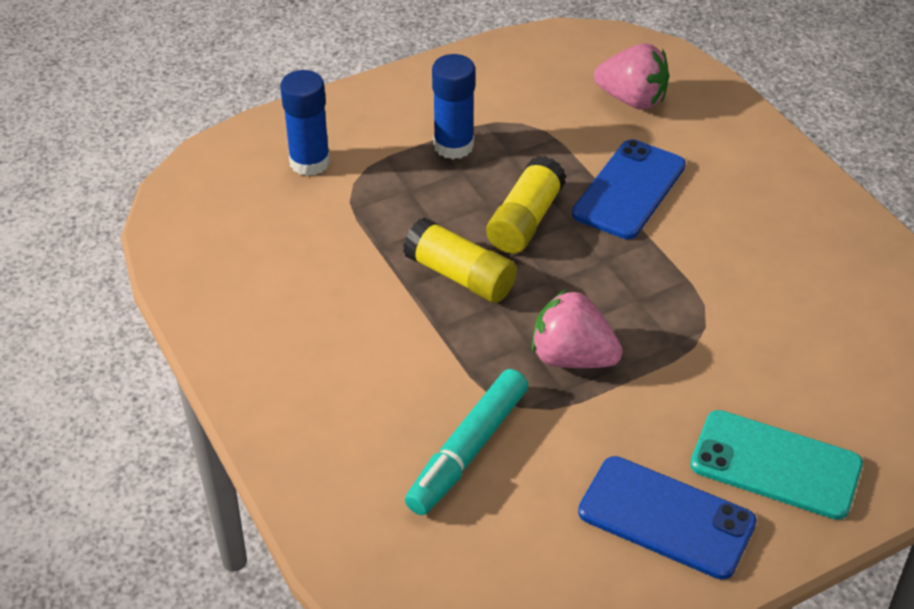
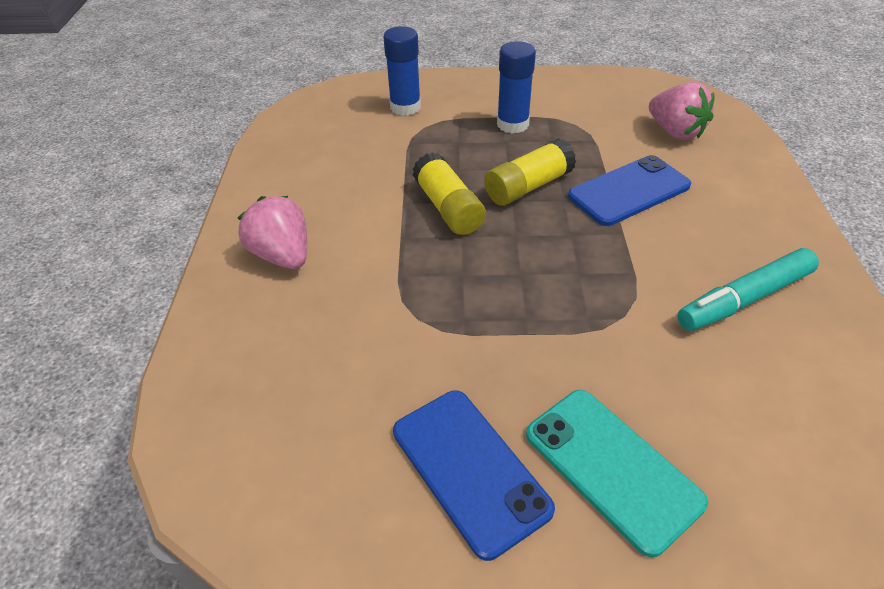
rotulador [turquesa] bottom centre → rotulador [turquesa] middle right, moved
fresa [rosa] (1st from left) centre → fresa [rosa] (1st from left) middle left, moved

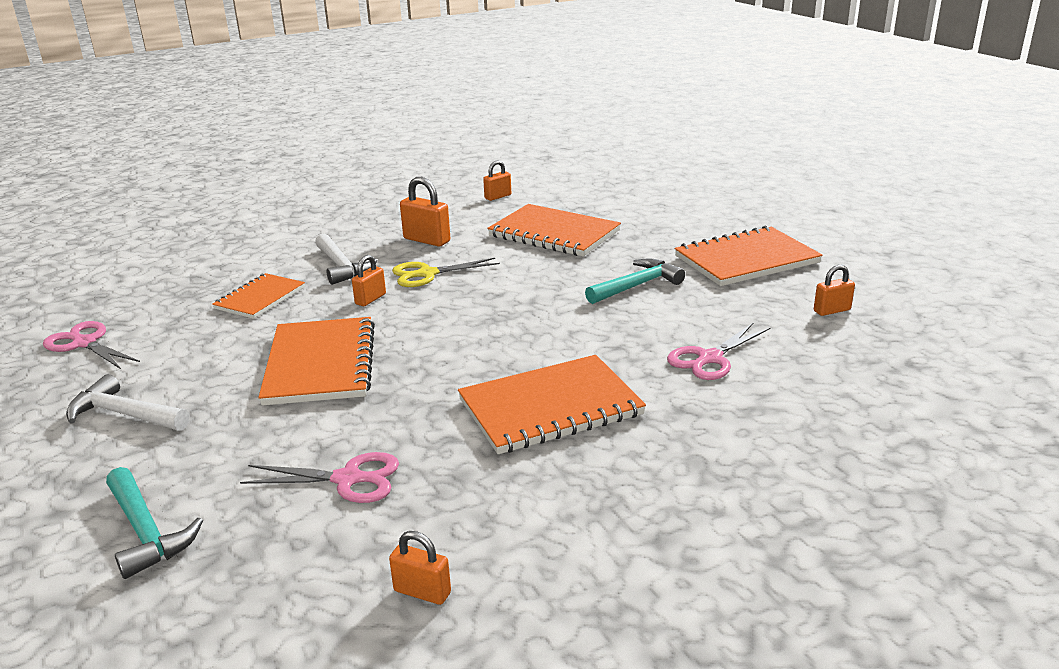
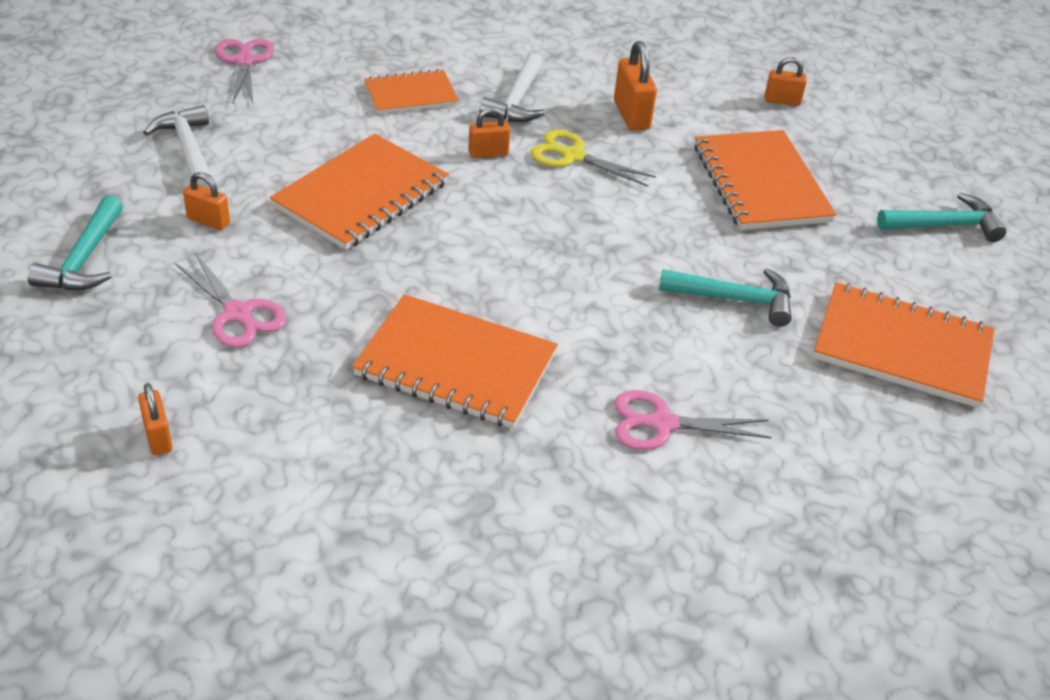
- → martillo [turquesa] (3rd from left) top right
candado [naranja] (5th from left in the first image) middle right → candado [naranja] (2nd from left) top left, moved

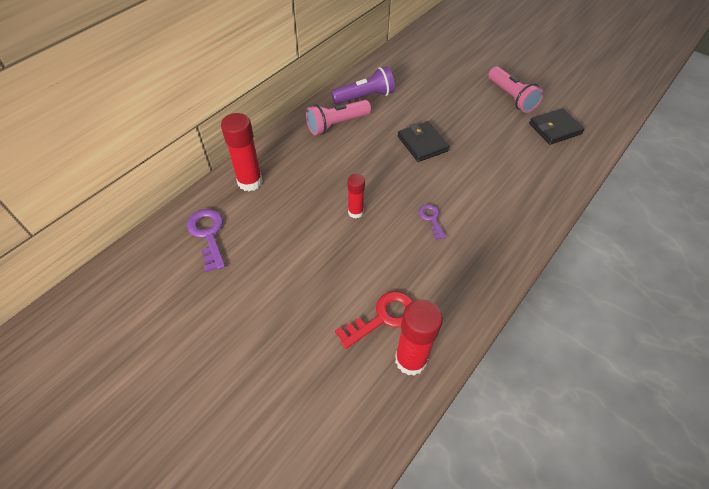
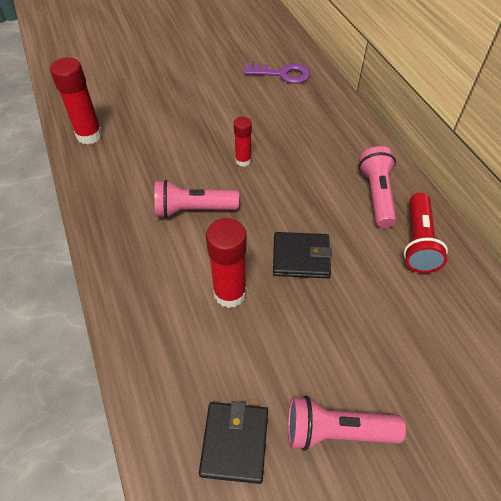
llave [rojo] centre → -
barra de pegamento [rojo] (1st from left in the first image) top centre → barra de pegamento [rojo] (2nd from left) centre, moved
llave [morado] (2nd from left) centre → lámpara de mano [rosa] (1st from left) centre
lámpara de mano [morado] top centre → lámpara de mano [rojo] middle right

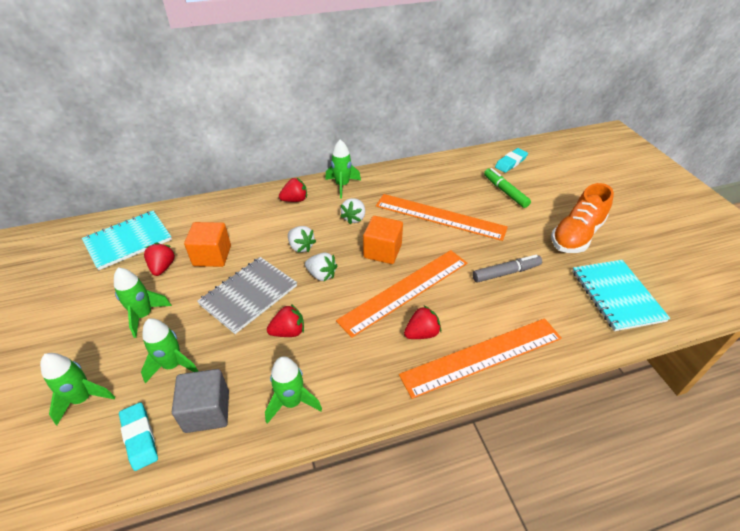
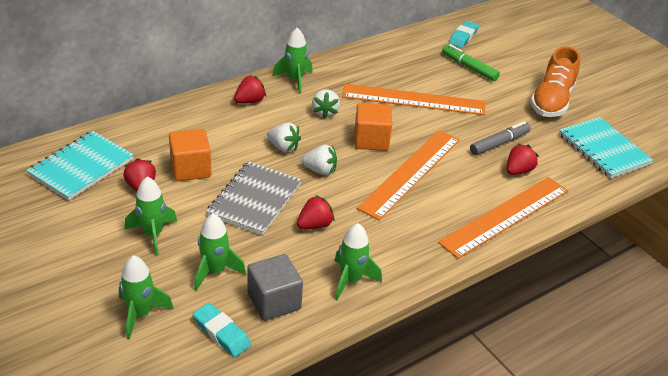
fresa [rojo] (4th from left) centre → fresa [rojo] (4th from left) middle right, moved

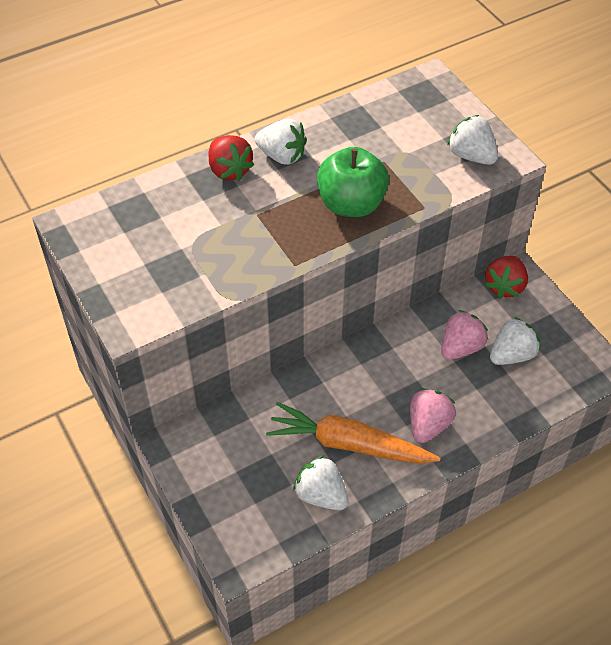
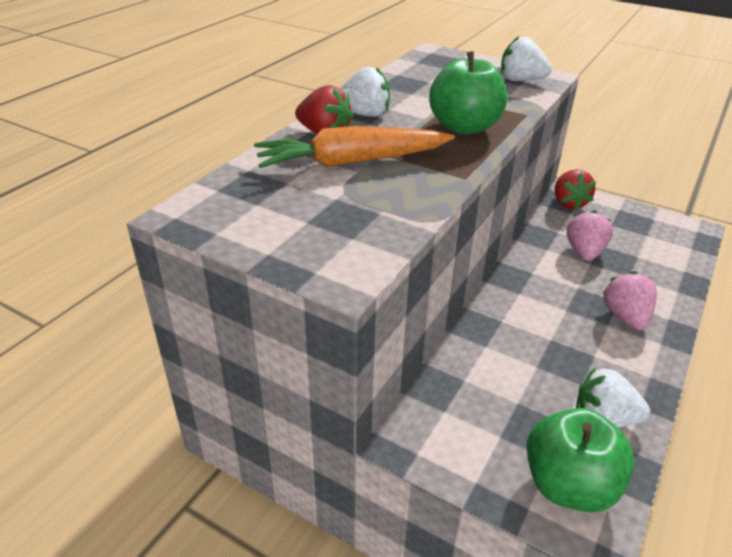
fresa [blanco] (4th from left) middle right → -
- → manzana [verde] (2nd from left) bottom right
zanahoria [naranja] bottom centre → zanahoria [naranja] top centre, moved

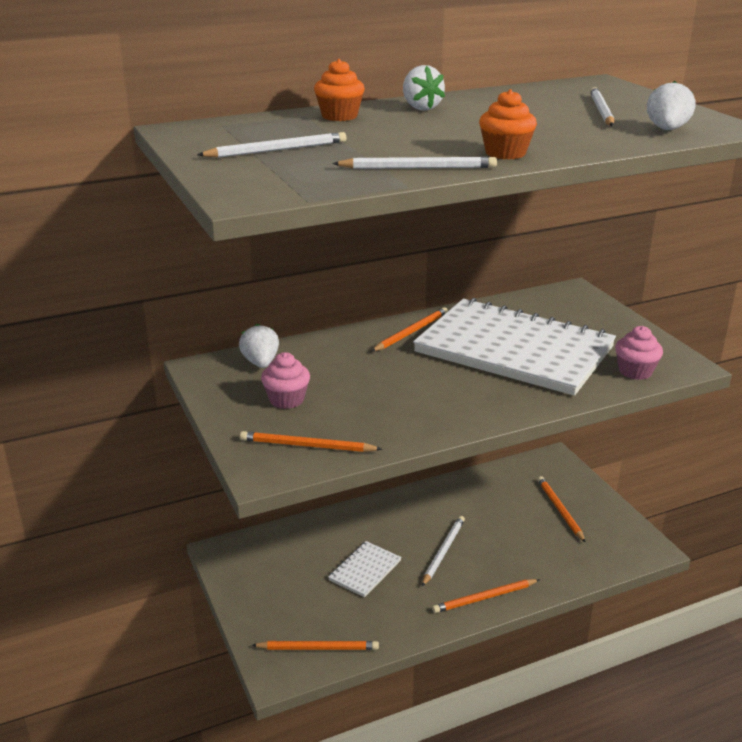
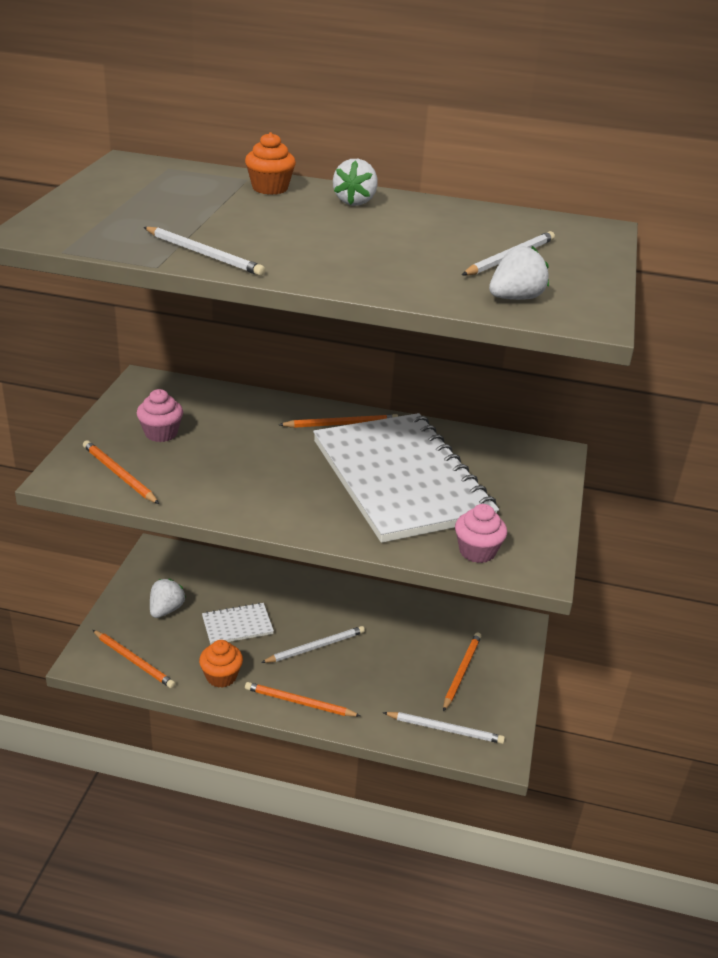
lápiz [blanco] (1st from left in the first image) top centre → lápiz [blanco] (3rd from left) bottom centre, moved
fresa [blanco] (1st from left) centre → fresa [blanco] (1st from left) middle left, moved
magdalena [naranja] (2nd from left in the first image) top right → magdalena [naranja] (1st from left) bottom left, moved

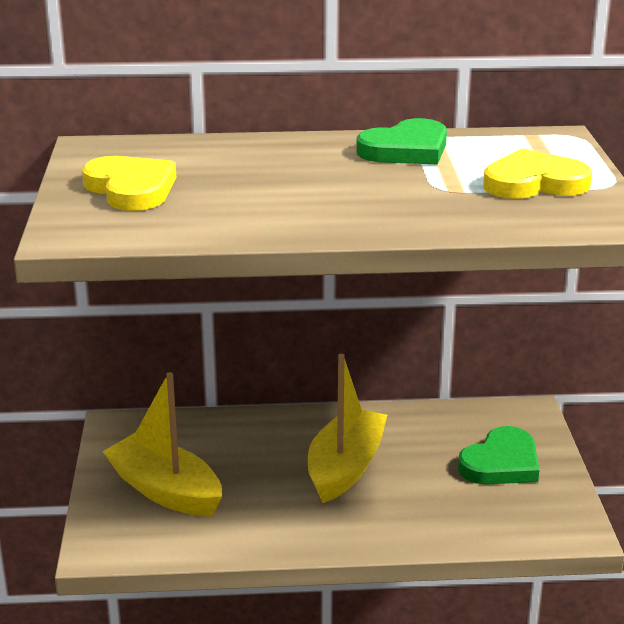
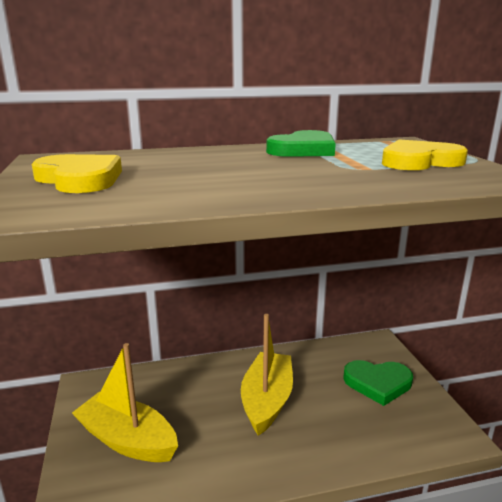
corazón [verde] (2nd from left) bottom right, 60 degrees clockwise

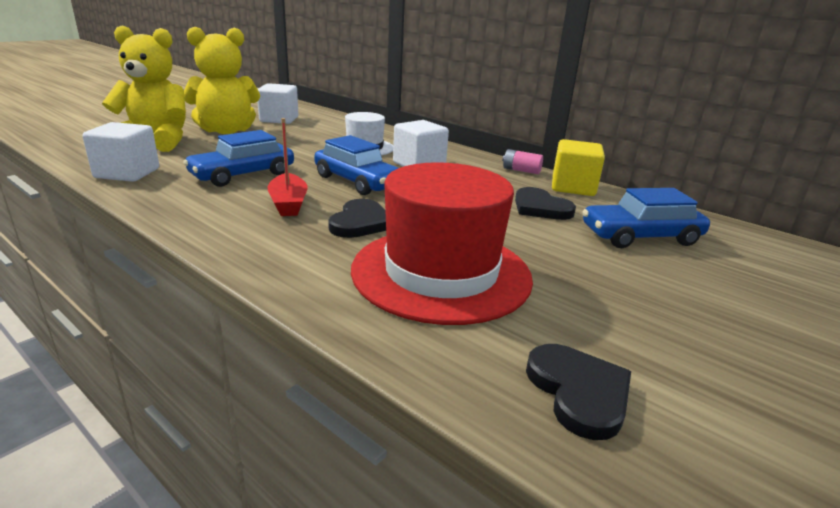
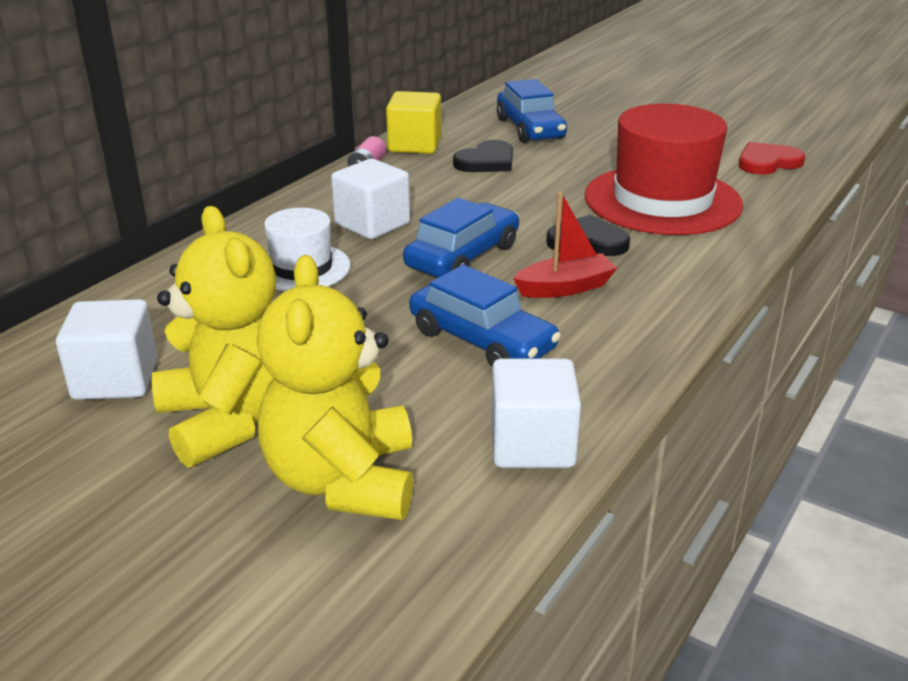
corazón [negro] (3rd from left) bottom right → corazón [rojo] top right

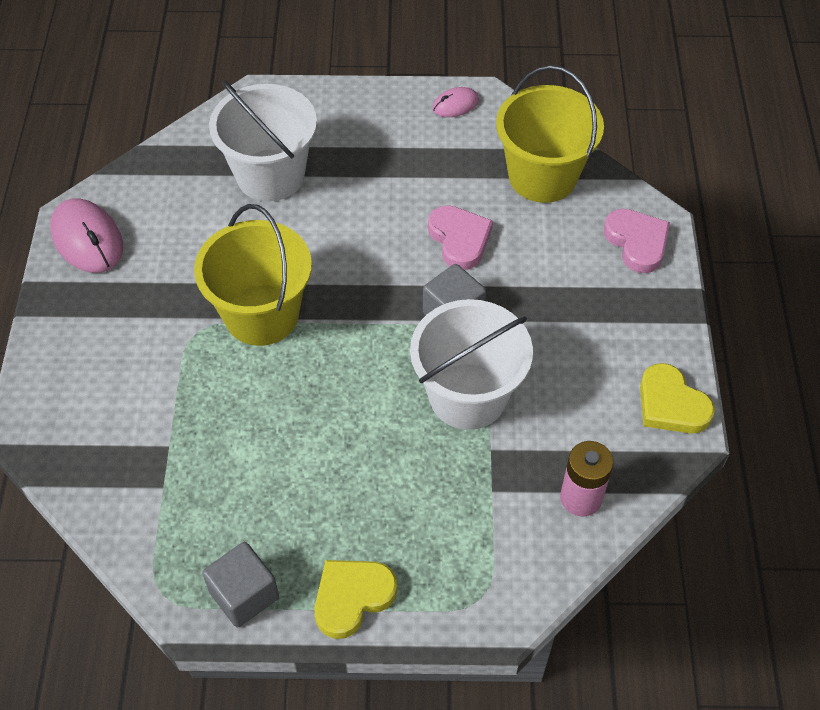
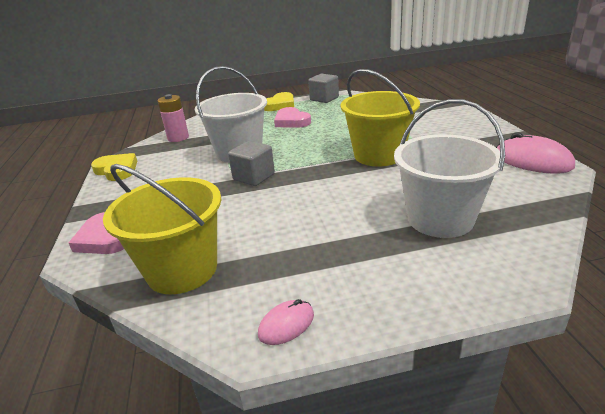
corazón [rosa] (1st from left in the first image) centre → corazón [rosa] (2nd from left) top centre, moved

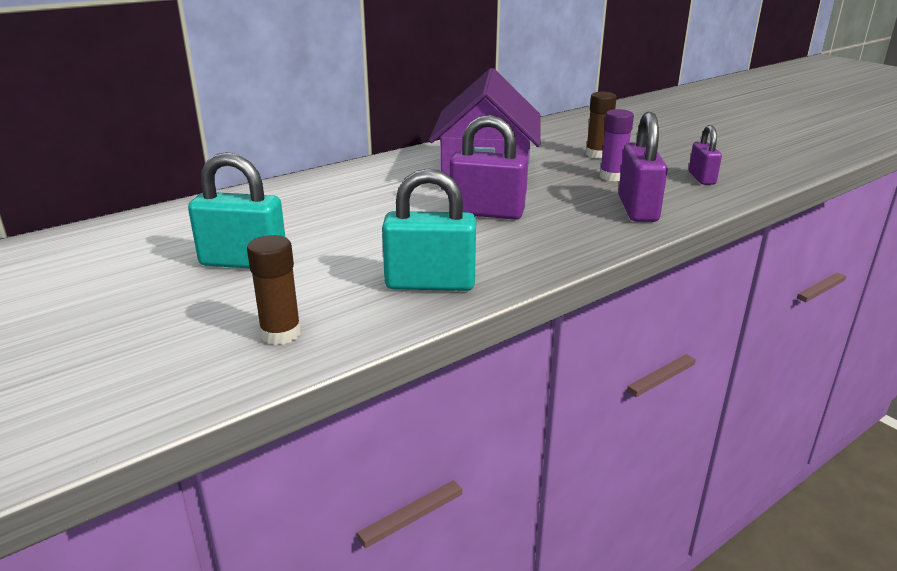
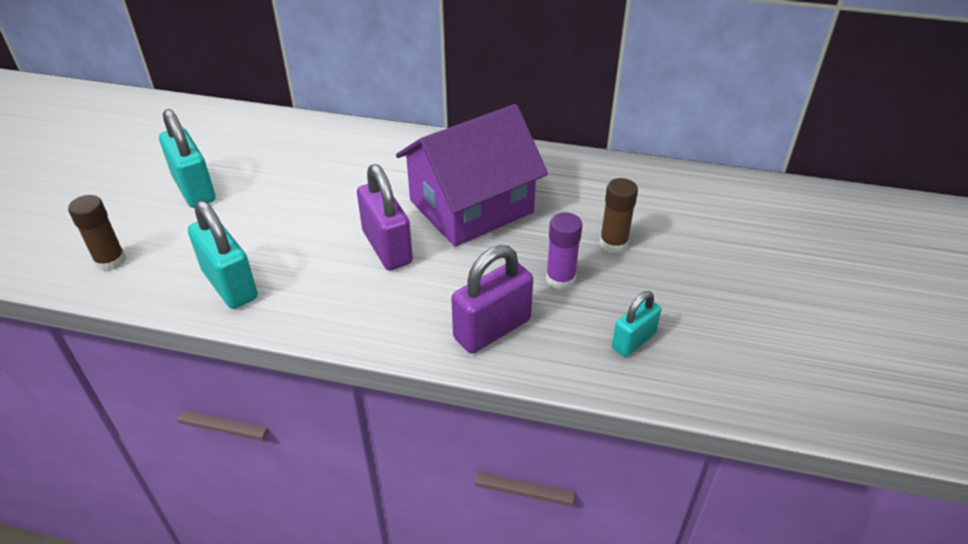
candado [morado] (3rd from left) top right → candado [turquesa] (3rd from left) centre

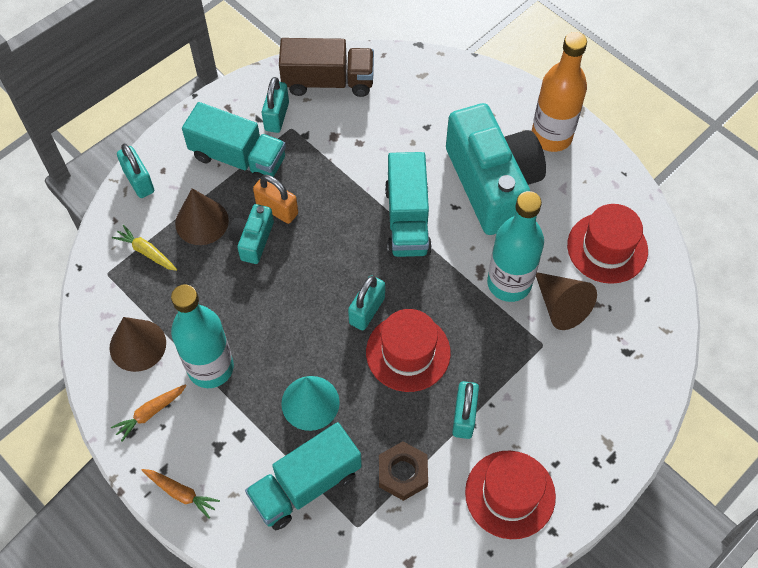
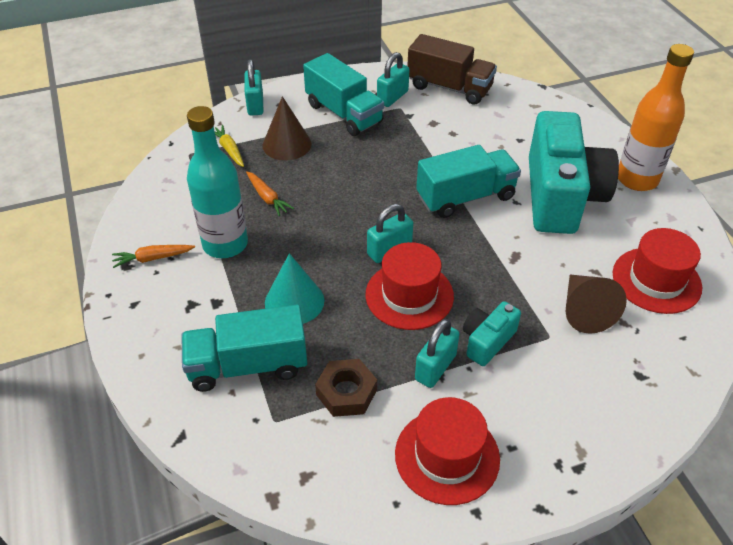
cono [marrón] (1st from left) middle left → -
candado [naranja] centre → -
botella [turquesa] (2nd from left) middle right → -
zanahoria [naranja] (2nd from left) bottom left → zanahoria [naranja] (2nd from left) centre, moved
cámara [turquesa] (1st from left) middle left → cámara [turquesa] (1st from left) middle right, moved
camión [turquesa] (3rd from left) centre → camión [turquesa] (3rd from left) top centre, 135 degrees counterclockwise

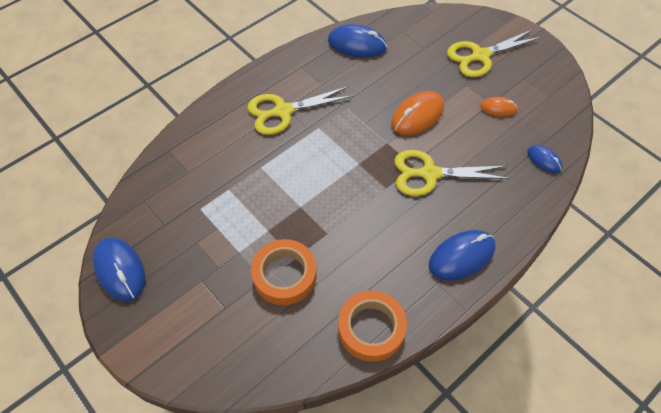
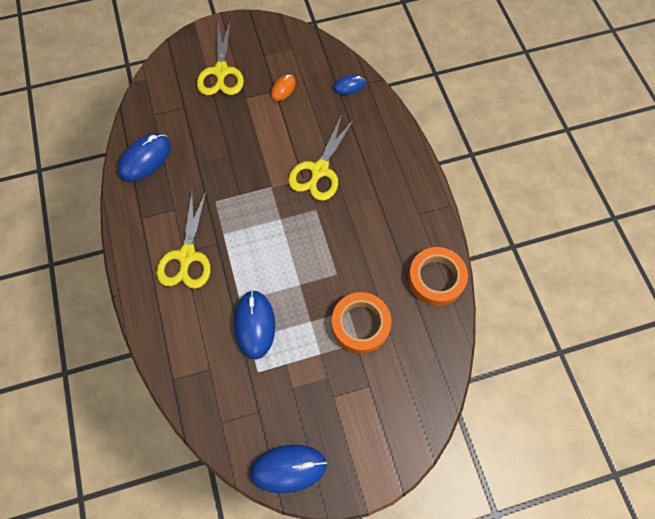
ratón [naranja] (1st from left) top centre → -
ratón [azul] (3rd from left in the first image) middle right → ratón [azul] (2nd from left) centre, moved

